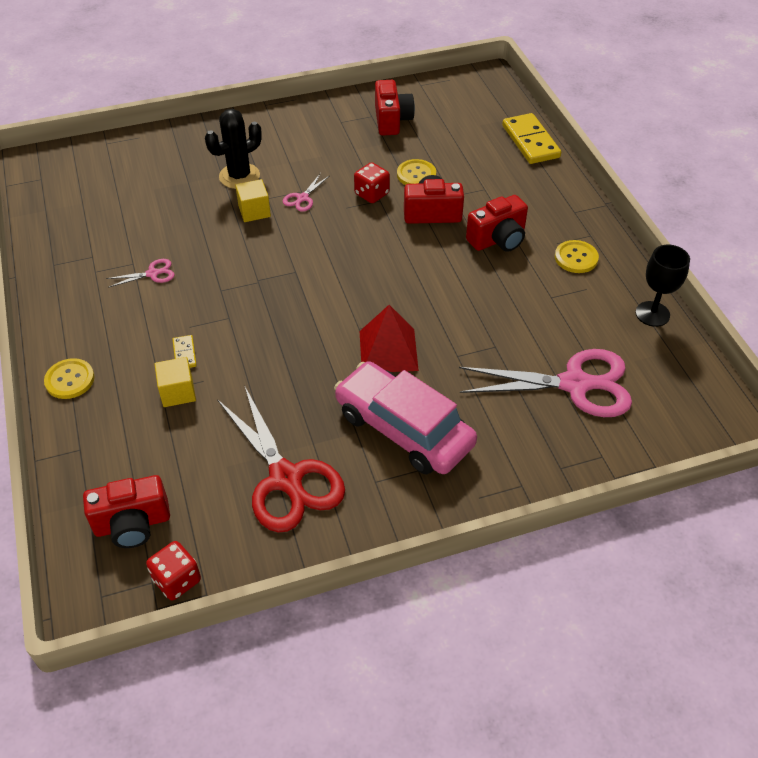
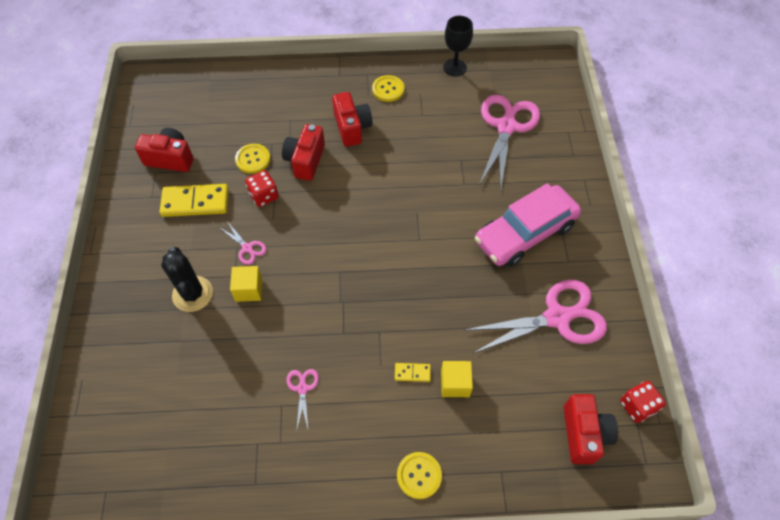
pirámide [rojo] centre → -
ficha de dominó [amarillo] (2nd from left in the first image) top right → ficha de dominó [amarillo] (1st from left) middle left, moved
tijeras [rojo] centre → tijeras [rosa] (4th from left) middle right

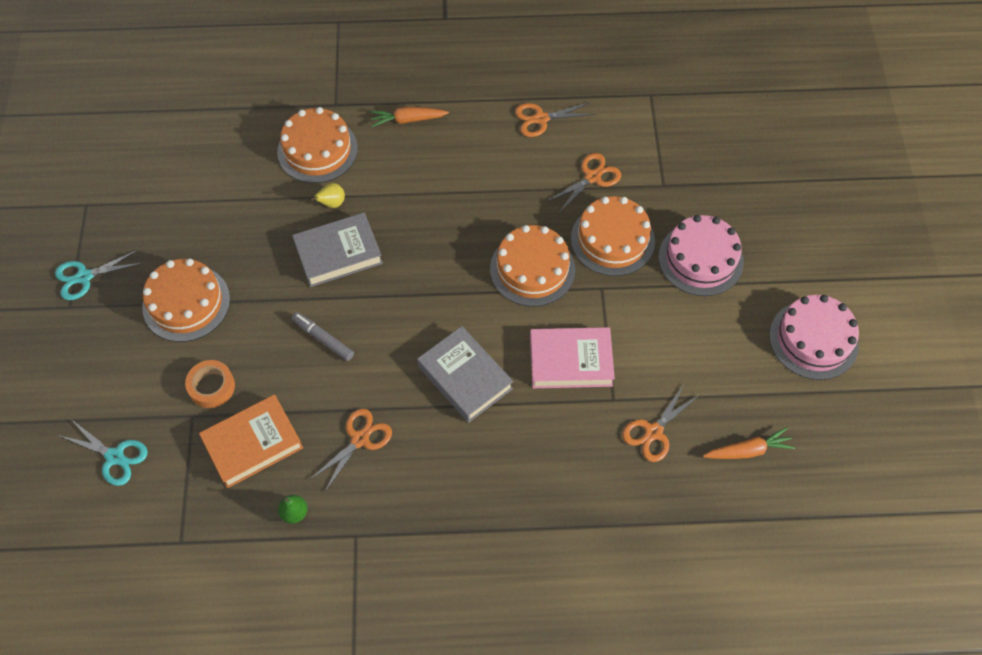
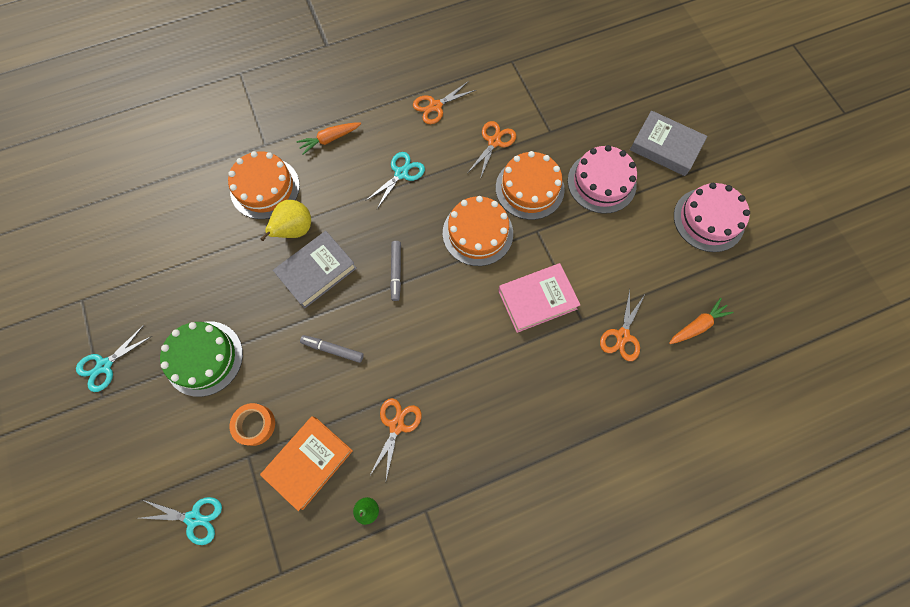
- → tijeras [turquesa] (3rd from left) top centre
- → rotulador [gris] (2nd from left) centre
libro [gris] (2nd from left) centre → libro [gris] (2nd from left) top right, moved
tarta [naranja] (1st from left) middle left → tarta [verde] middle left
pera [amarillo] top left → pera [amarillo] middle left, x1.77

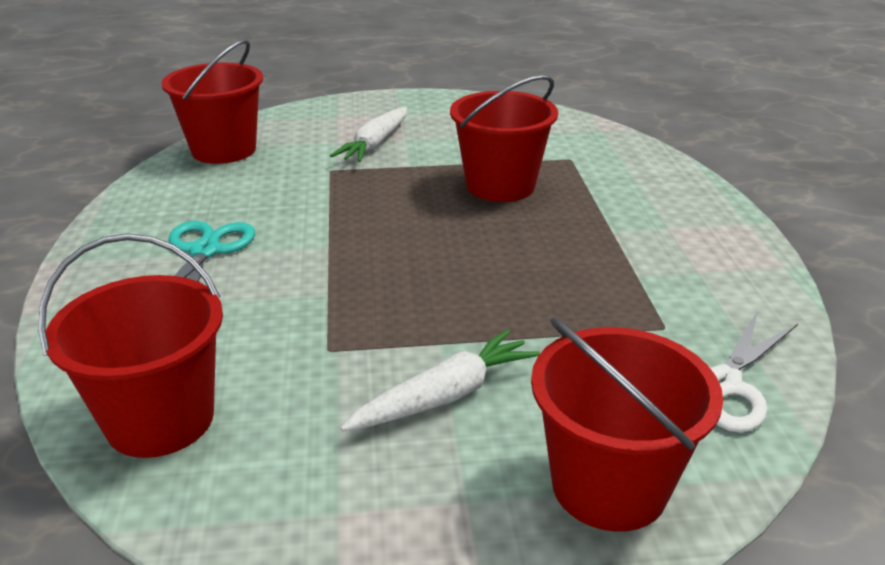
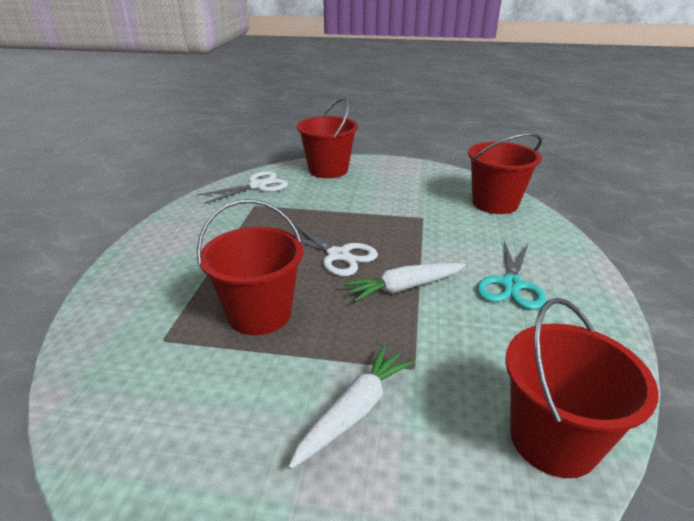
- → tijeras [blanco] (2nd from left) centre
zanahoria [blanco] (2nd from left) bottom centre → zanahoria [blanco] (2nd from left) centre, moved

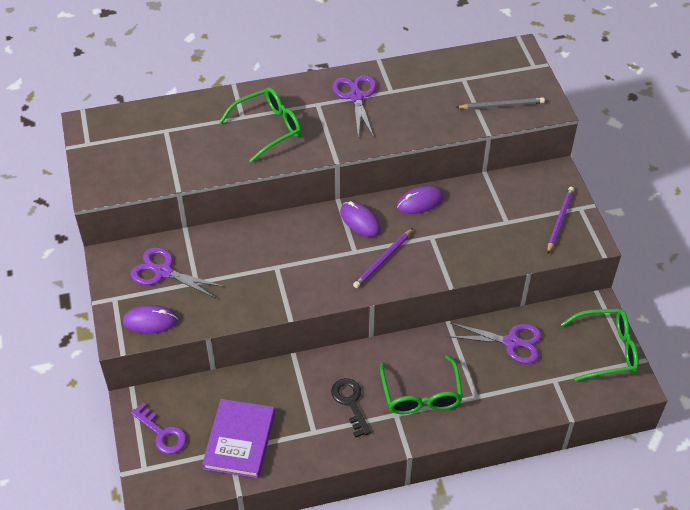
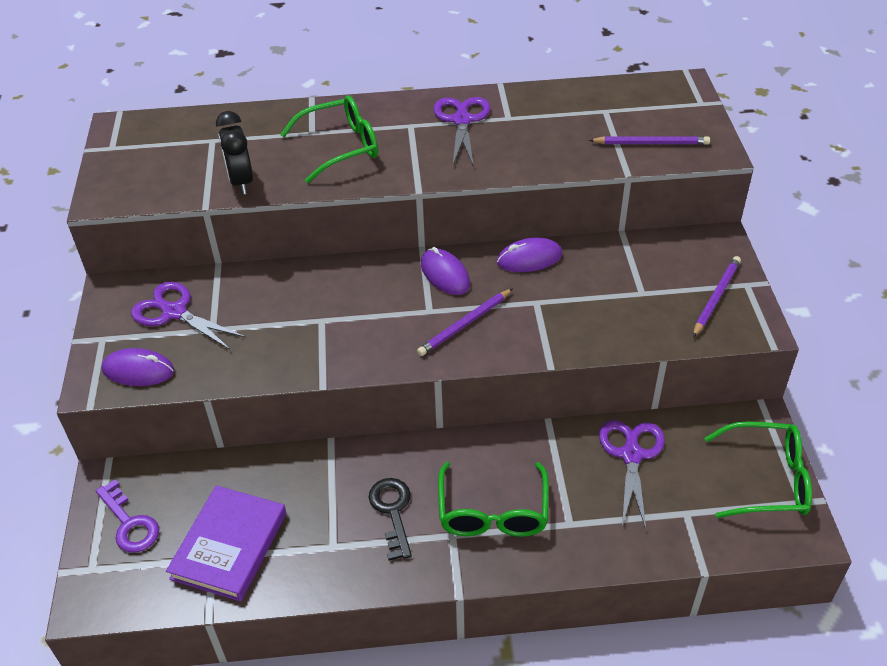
- → despertador [negro] top left
lápiz [gris] top right → lápiz [morado] (2nd from left) top right
tijeras [morado] (3rd from left) bottom right, 105 degrees counterclockwise

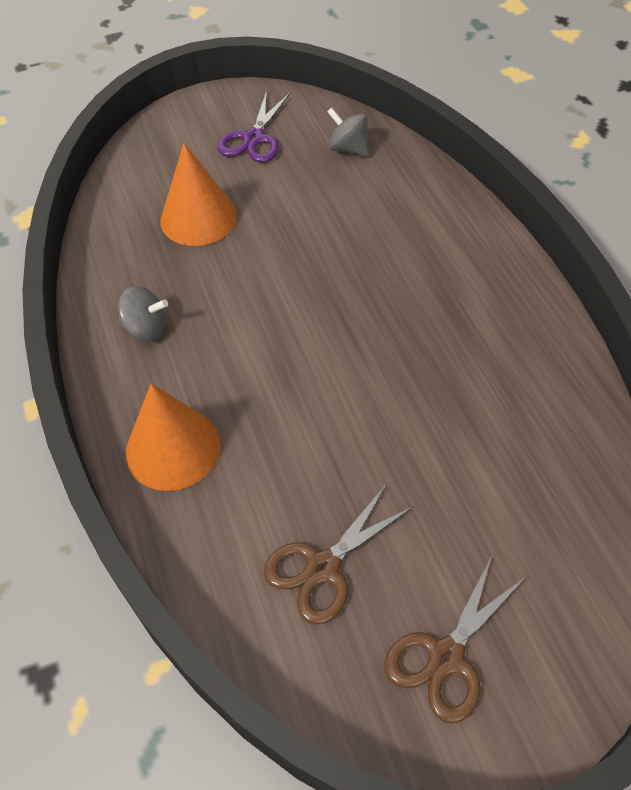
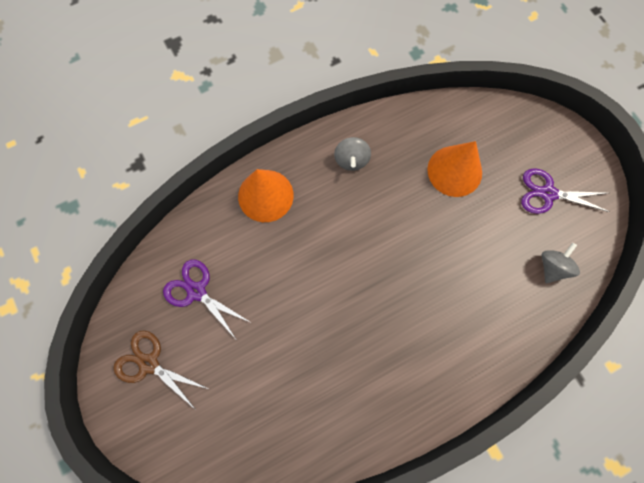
tijeras [marrón] (1st from left) bottom centre → tijeras [morado] (1st from left) middle left

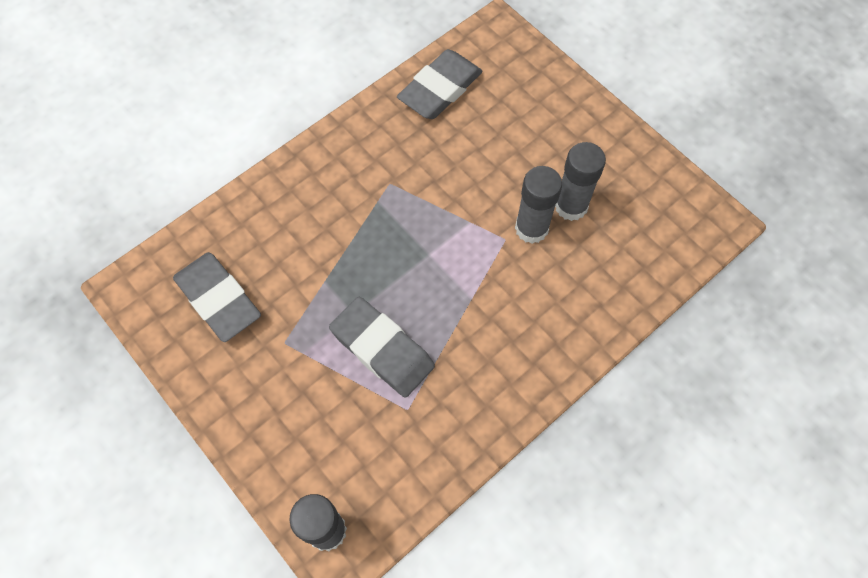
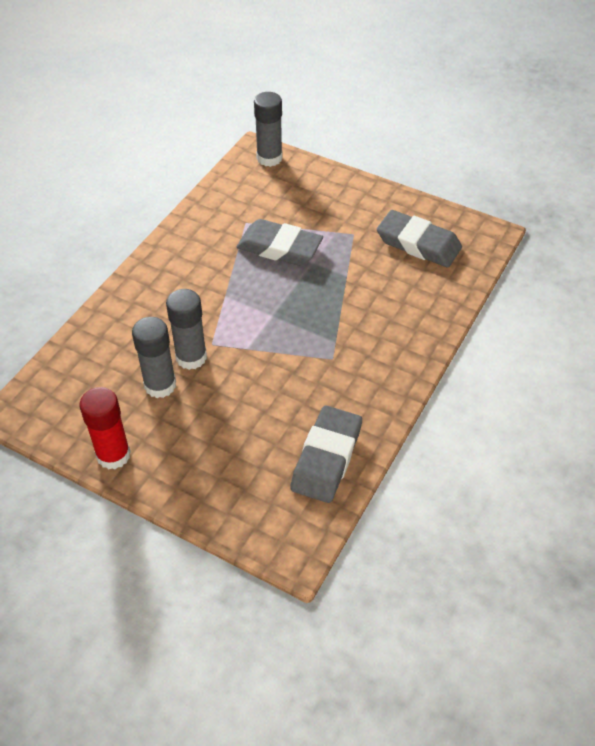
- → barra de pegamento [rojo] middle left

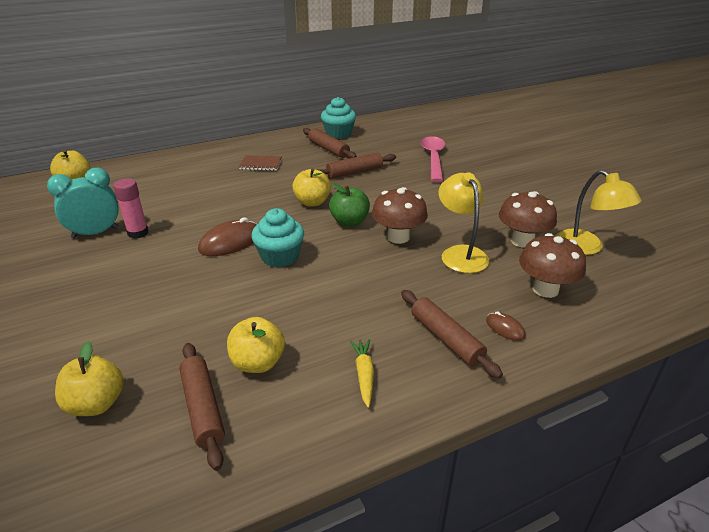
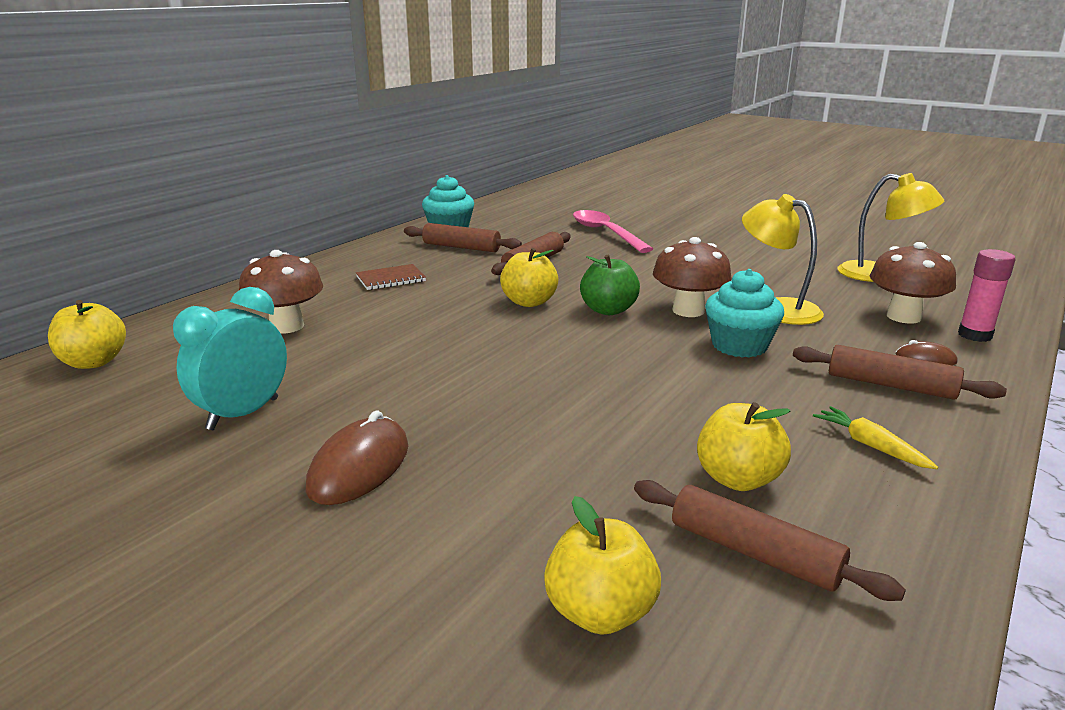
barra de pegamento [rosa] middle left → barra de pegamento [rosa] middle right, moved
ratón [marrón] (1st from left) middle left → ratón [marrón] (1st from left) centre, moved
magdalena [turquesa] (1st from left in the first image) centre → magdalena [turquesa] (2nd from left) middle right, moved
seta [marrón] (2nd from left in the first image) middle right → seta [marrón] (1st from left) middle left, moved

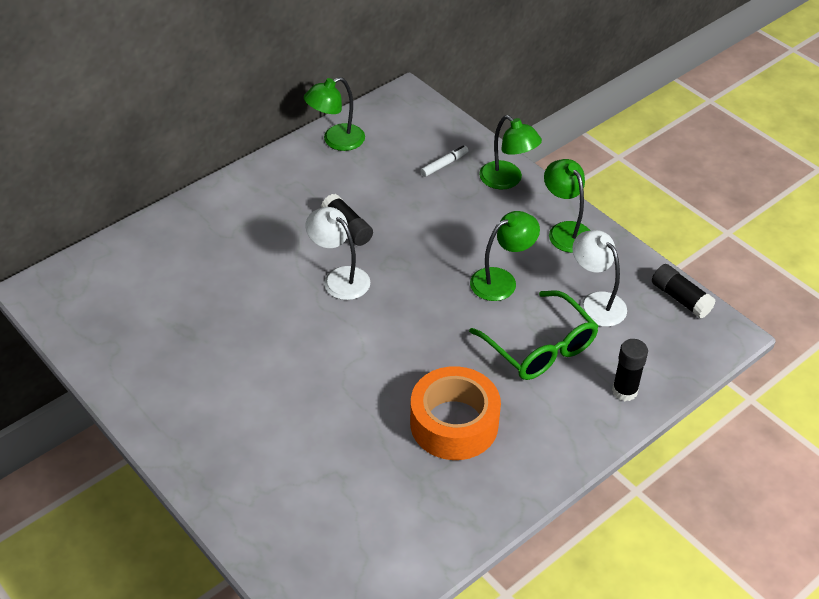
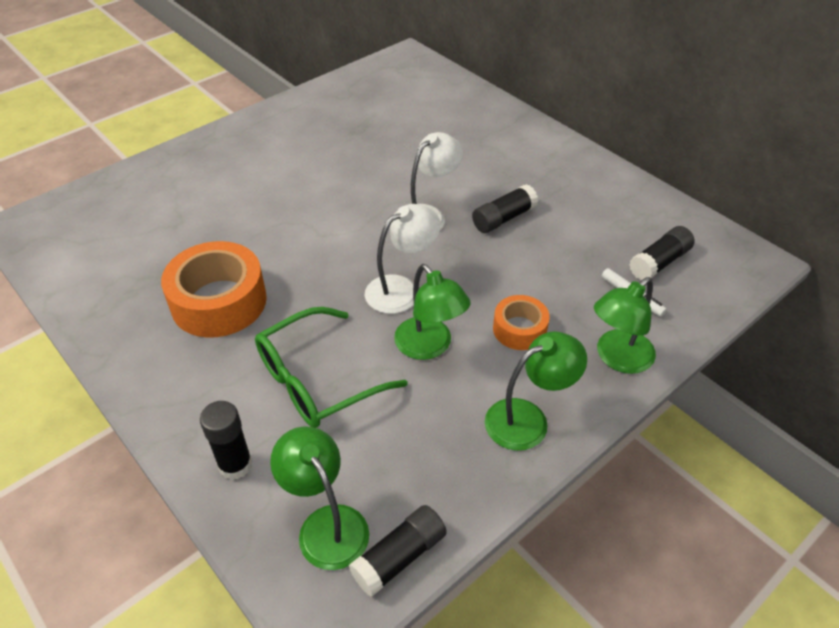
- → cinta adhesiva [naranja] (2nd from left) centre
- → barra de pegamento [negro] (4th from left) middle right
lámpara [verde] (1st from left) top centre → lámpara [verde] (1st from left) bottom centre, moved
lámpara [blanco] (2nd from left in the first image) middle right → lámpara [blanco] (1st from left) centre, moved

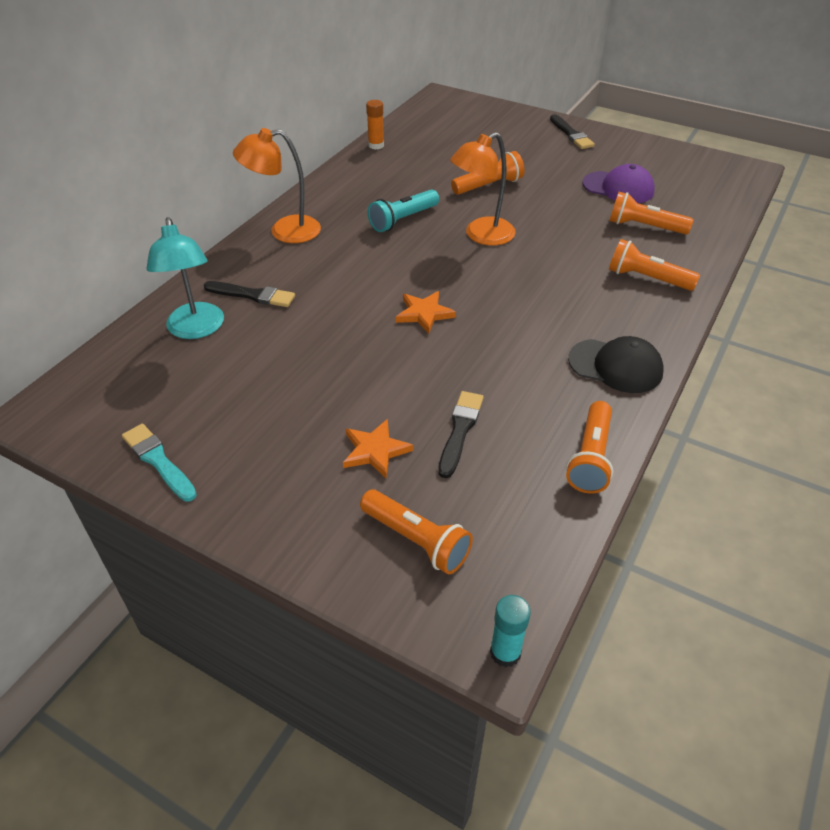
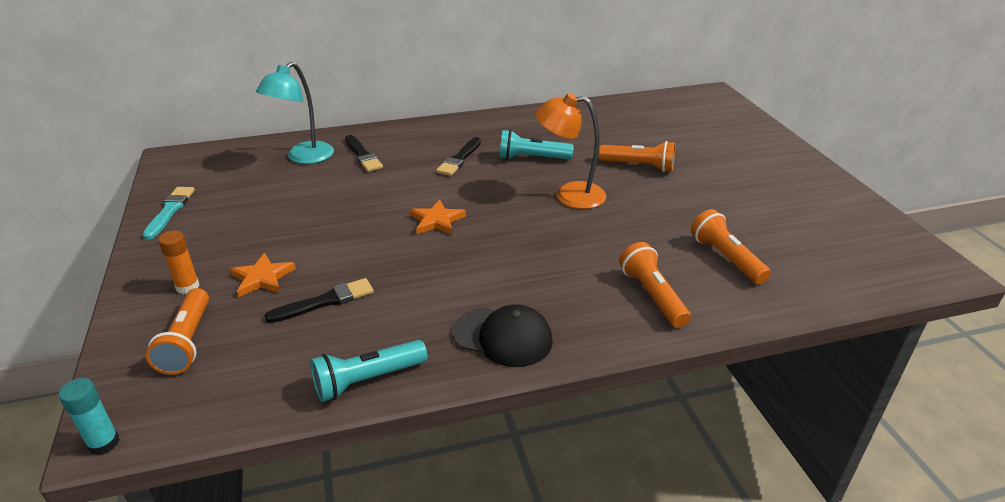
lámpara [naranja] (1st from left) top centre → -
gorra [morado] top right → -
barra de pegamento [naranja] top centre → barra de pegamento [naranja] middle left, moved
pincel [negro] (3rd from left) top right → pincel [negro] (3rd from left) top centre, moved
lámpara de mano [naranja] (3rd from left) middle right → lámpara de mano [turquesa] (1st from left) bottom centre
gorra [negro] middle right → gorra [negro] bottom centre, 45 degrees counterclockwise

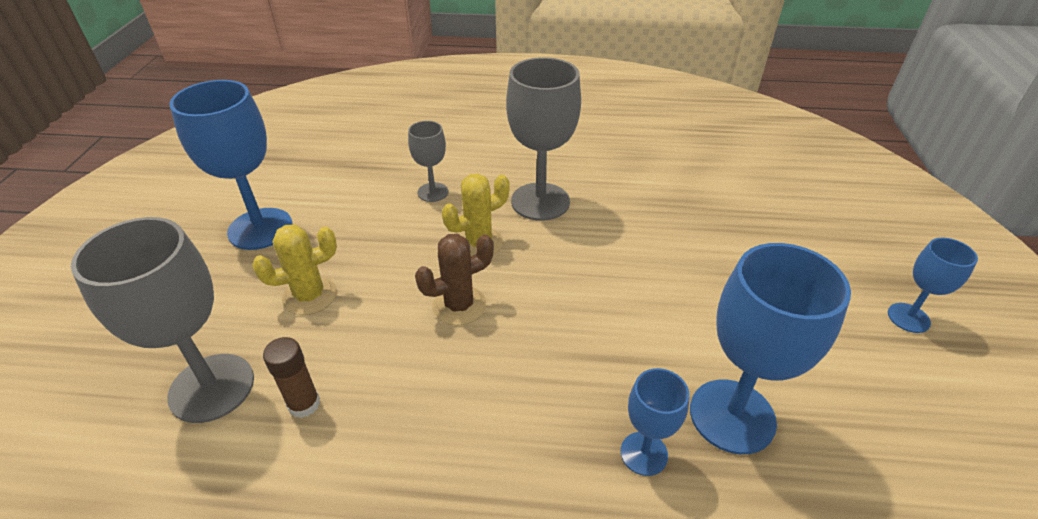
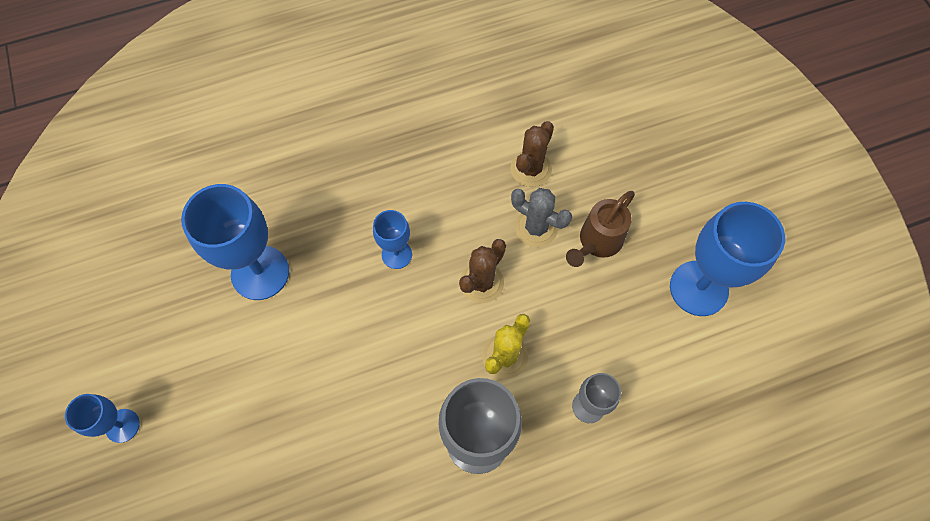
copa [gris] (1st from left) middle left → -
- → cactus [gris] centre
copa [azul] (2nd from left in the first image) bottom centre → copa [azul] (3rd from left) centre, moved
cactus [amarillo] (1st from left) middle left → regadera [marrón] centre
barra de pegamento [marrón] bottom left → cactus [marrón] (2nd from left) top centre

